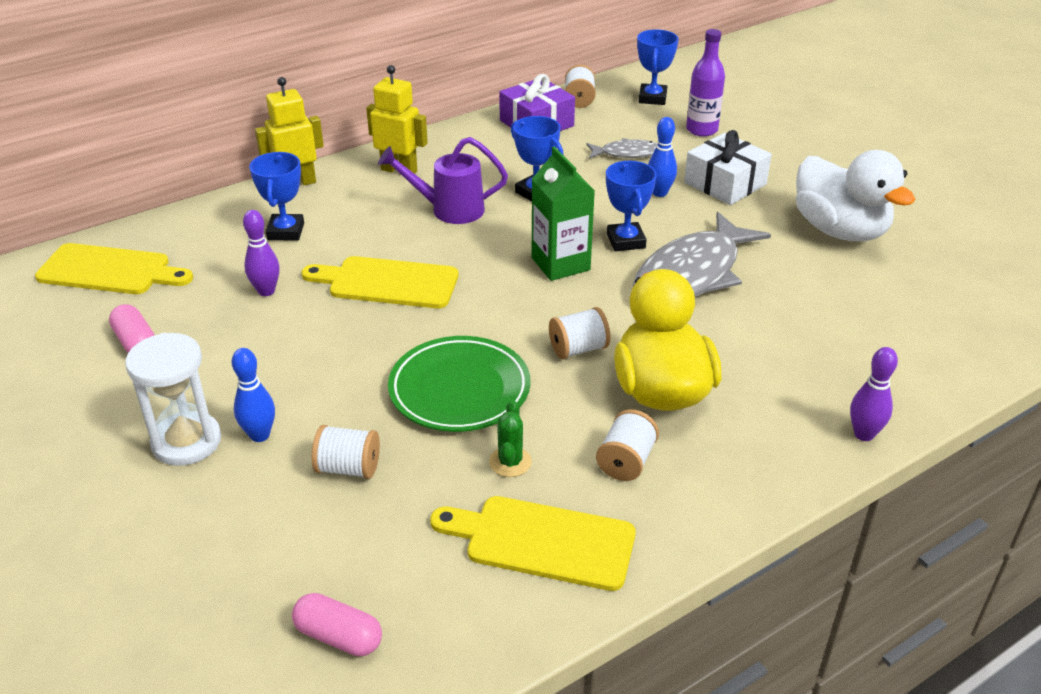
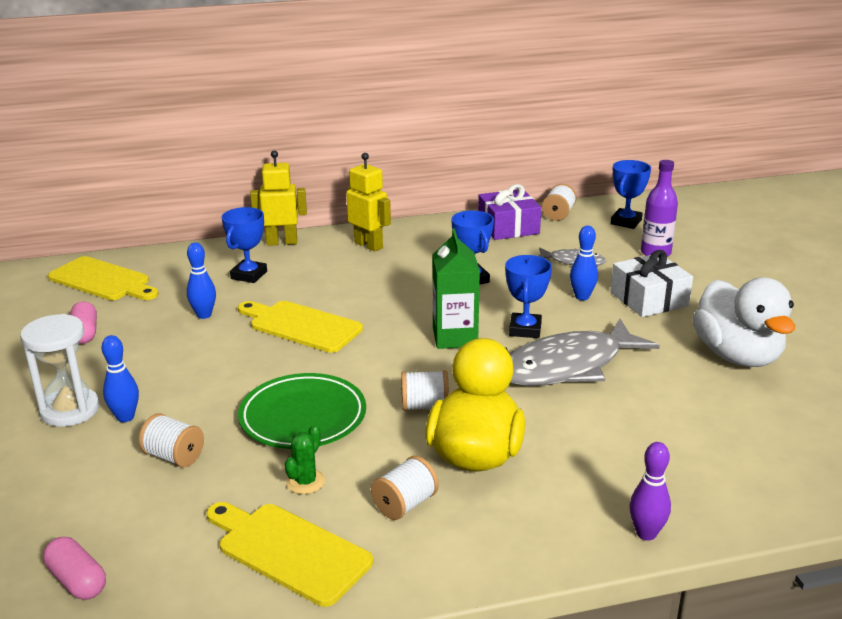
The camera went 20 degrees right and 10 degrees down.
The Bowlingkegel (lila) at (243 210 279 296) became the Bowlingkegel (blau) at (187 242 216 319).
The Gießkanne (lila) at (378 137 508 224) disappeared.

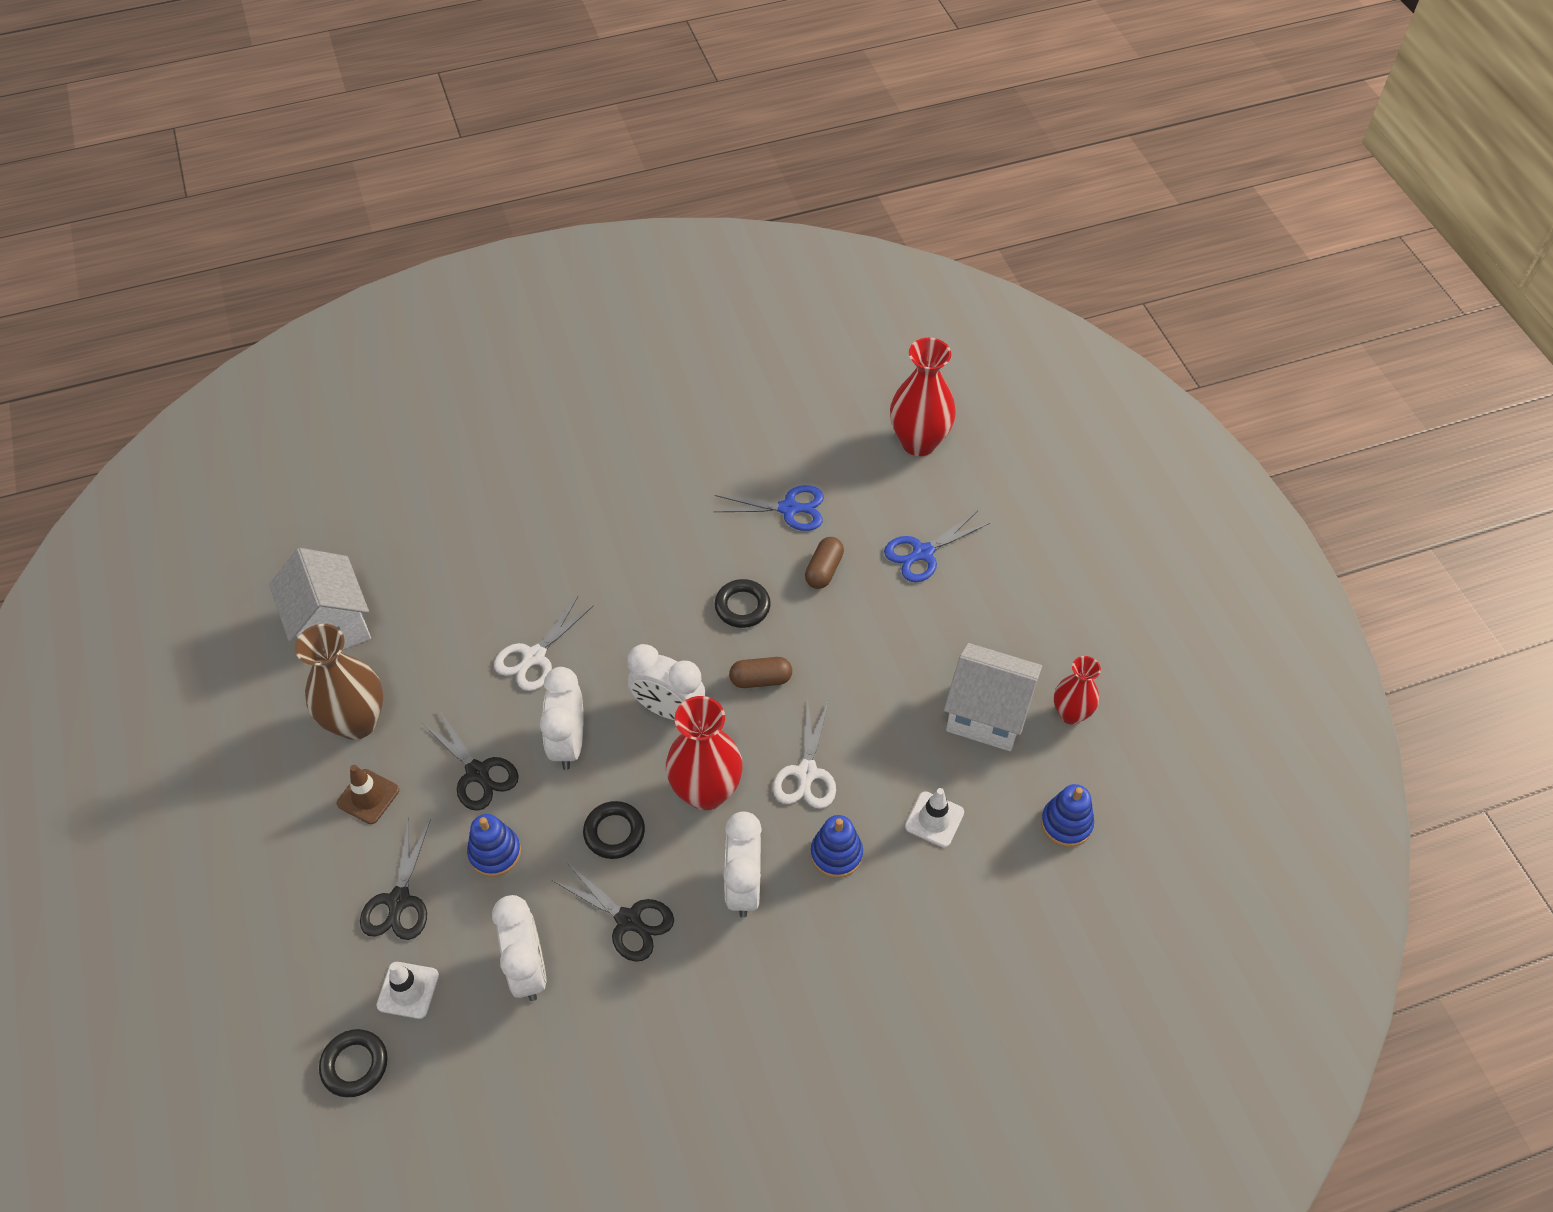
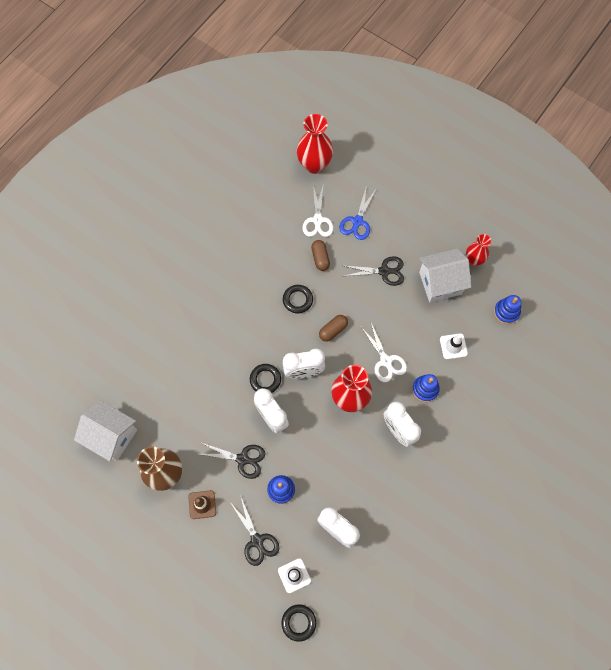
The camera went 35 degrees left and 15 degrees up.
The Ring (schwarz) moved from (583 801 645 859) to (250 364 281 393).
The Schere (weiß) moved from (494 597 594 691) to (302 183 334 237).
The Schere (schwarz) moved from (552 862 674 962) to (345 256 404 286).
The Schere (blau) at (713 485 824 531) disappeared.

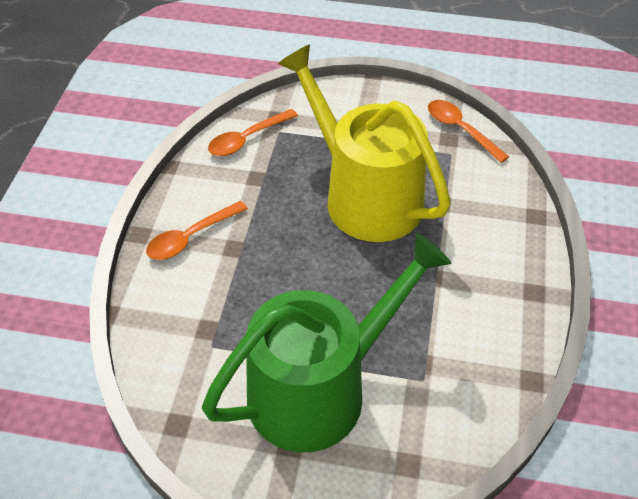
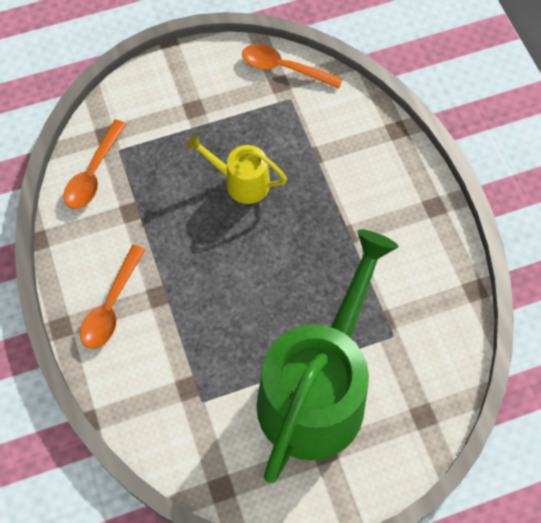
The camera went 30 degrees left and 15 degrees up.
The Gießkanne (gelb) at (278 44 451 242) changed to 0.45 times the size.

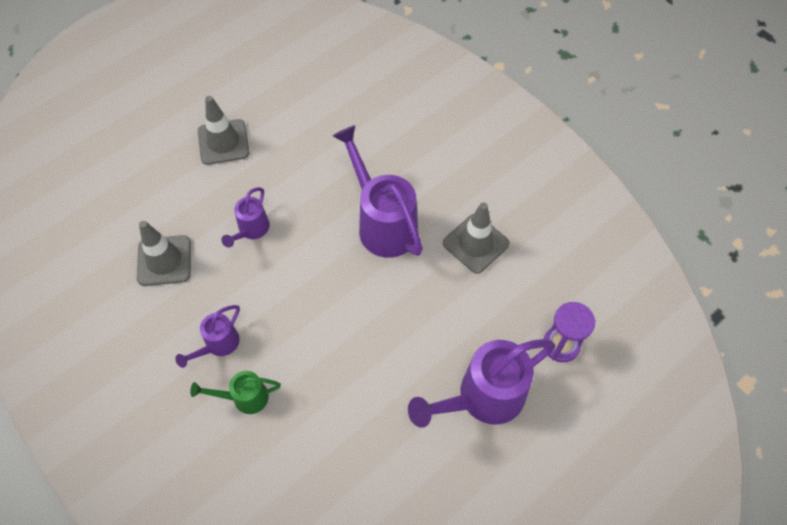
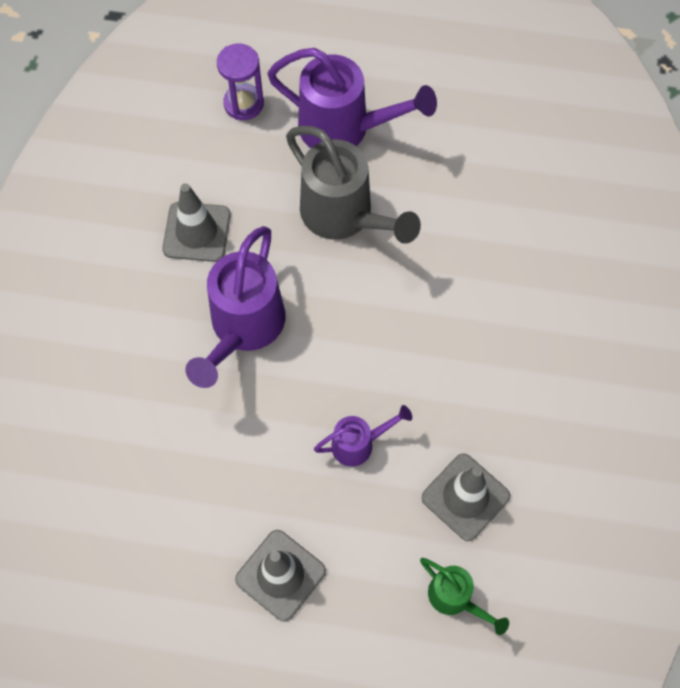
The camera went 130 degrees left and 5 degrees up.
The Gießkanne (grau) at (286 126 421 244) appeared.
The Gießkanne (grün) moved from (190 371 281 414) to (420 558 509 635).
The Gießkanne (lila) at (175 305 240 368) disappeared.

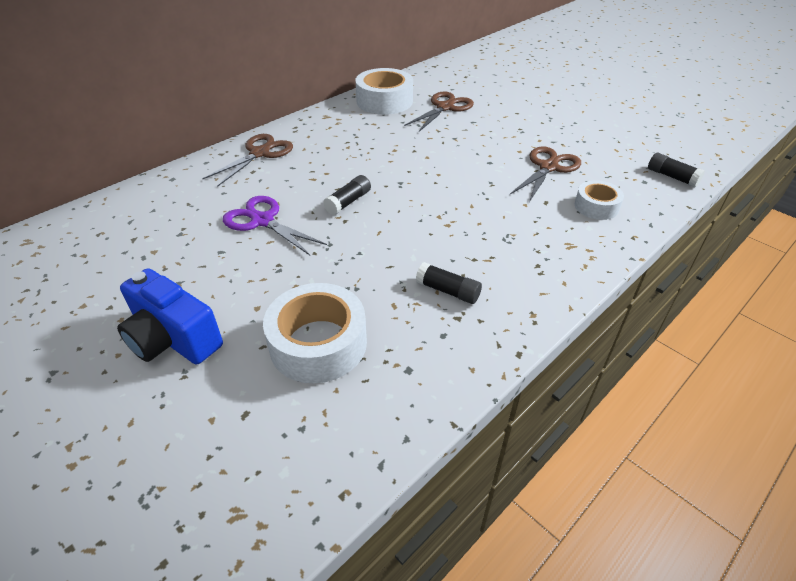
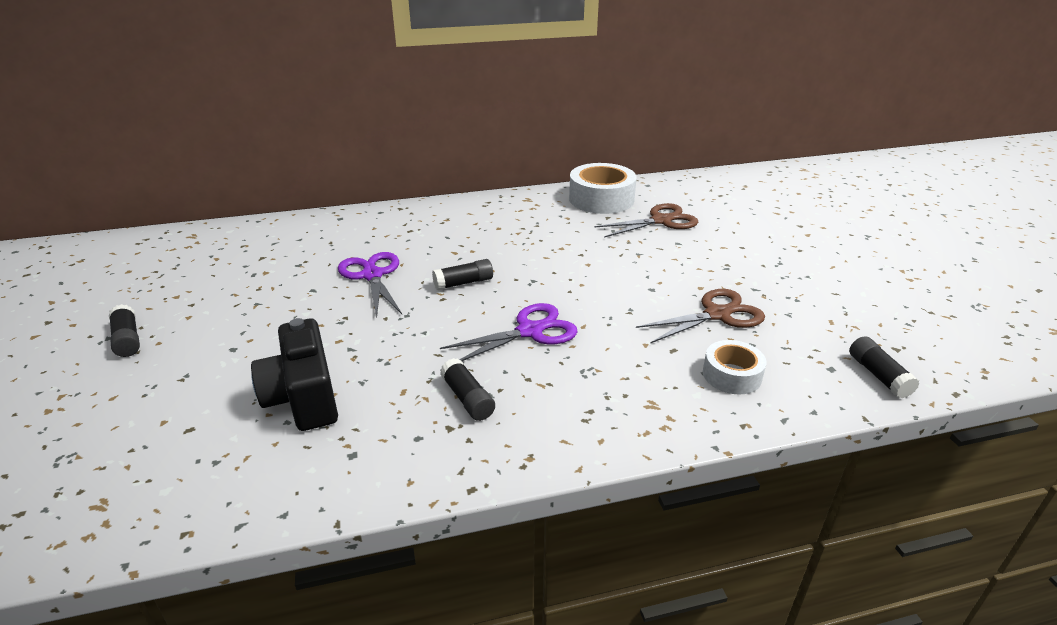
The camera went 30 degrees right and 10 degrees down.
The Klebestift (schwarz) at (109 304 140 357) appeared.
The Klebeband (weiß) at (263 283 367 383) was replaced by the Kamera (schwarz) at (251 318 338 431).
The Schere (lila) at (440 303 578 361) appeared.
The Kamera (blau) at (117 268 223 364) disappeared.
The Schere (braun) at (202 134 293 187) disappeared.

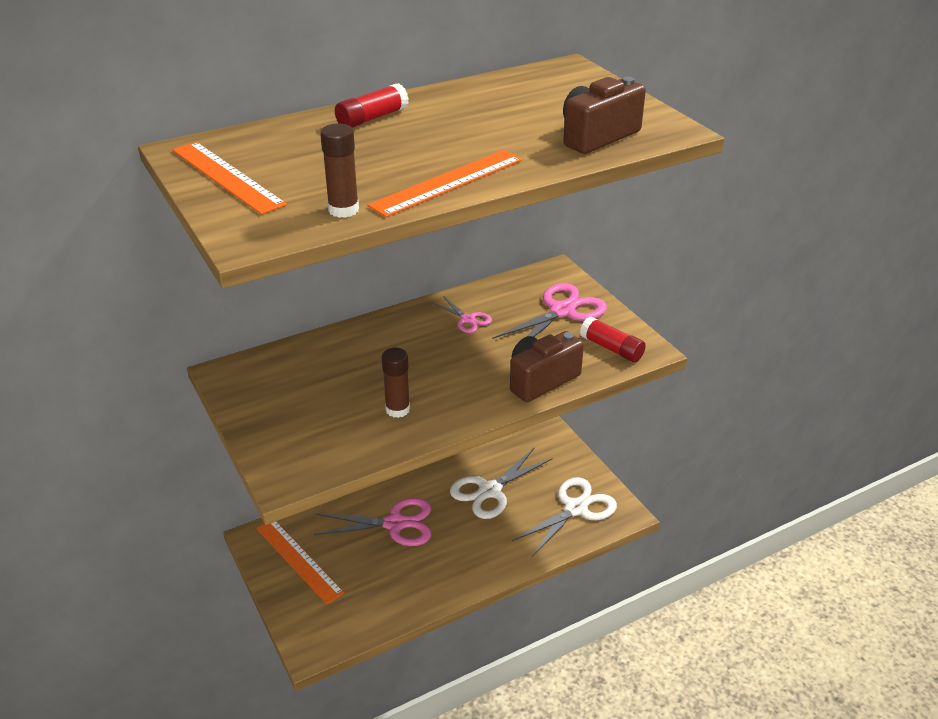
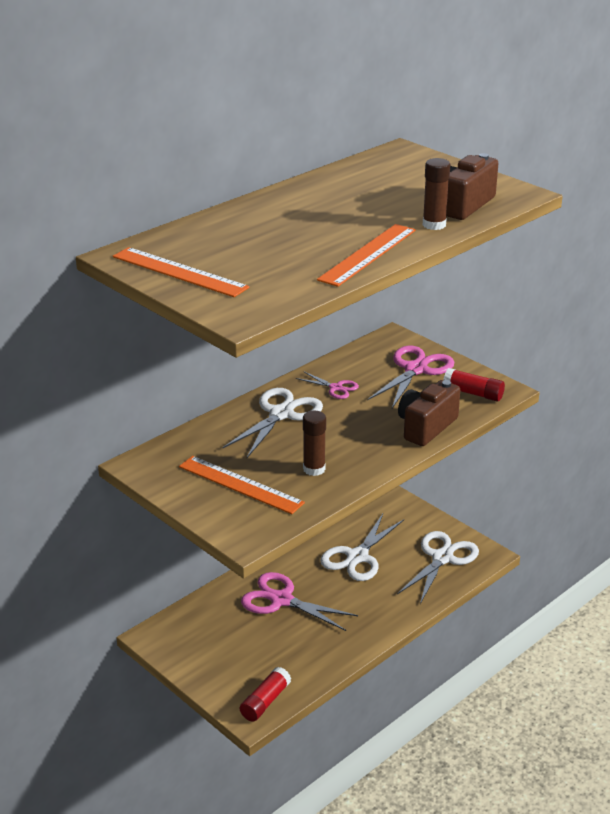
The camera went 15 degrees left and 5 degrees down.
The Lineal (orange) moved from (257 521 344 604) to (179 456 305 514).
The Schere (weiß) at (222 388 323 458) appeared.
The Klebestift (rot) moved from (335 83 409 128) to (240 667 291 722).
The Schere (rosa) at (314 498 432 546) turned 135 degrees counterclockwise.
The Klebestift (braun) moved from (320 124 359 218) to (423 158 451 230).

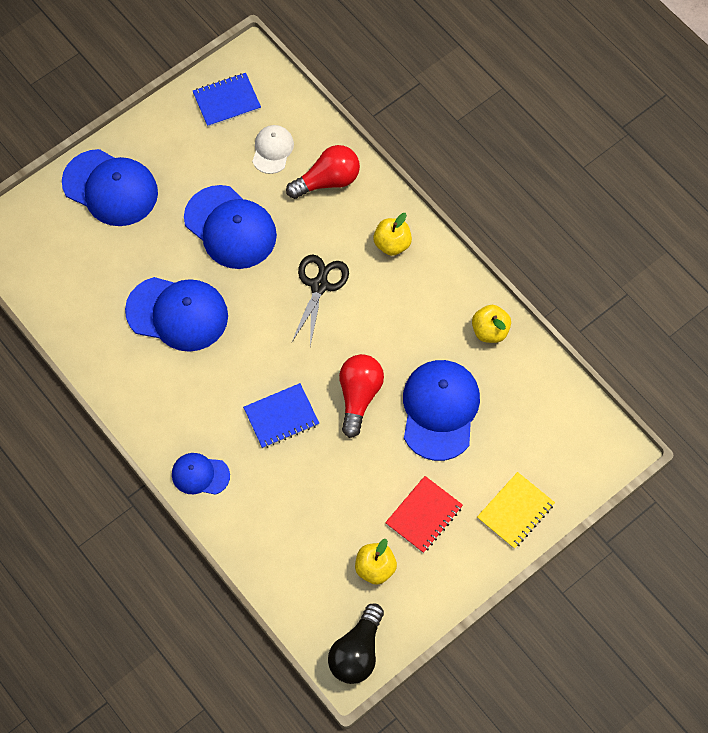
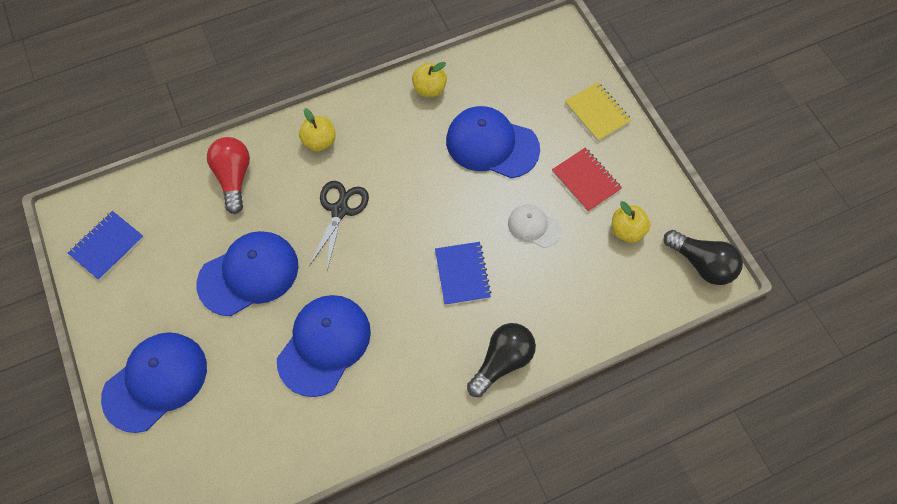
The camera went 75 degrees left and 0 degrees up.
The Notizbuch (blau) at (193 73 261 127) turned 45 degrees clockwise.
The Schere (schwarz) at (292 255 349 346) turned 75 degrees clockwise.
The Kappe (blau) at (172 453 230 495) was replaced by the Glühbirne (schwarz) at (467 323 536 397).
The Kappe (weiß) moved from (252 125 294 174) to (508 204 561 248).
The Glühbirne (rot) at (339 354 384 438) disappeared.

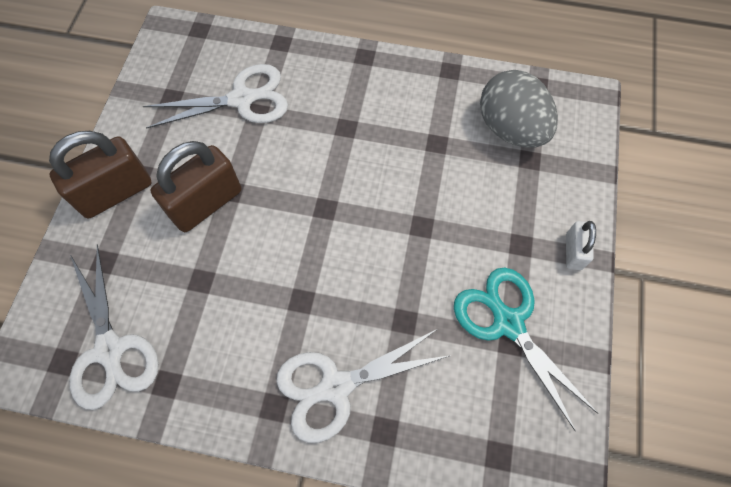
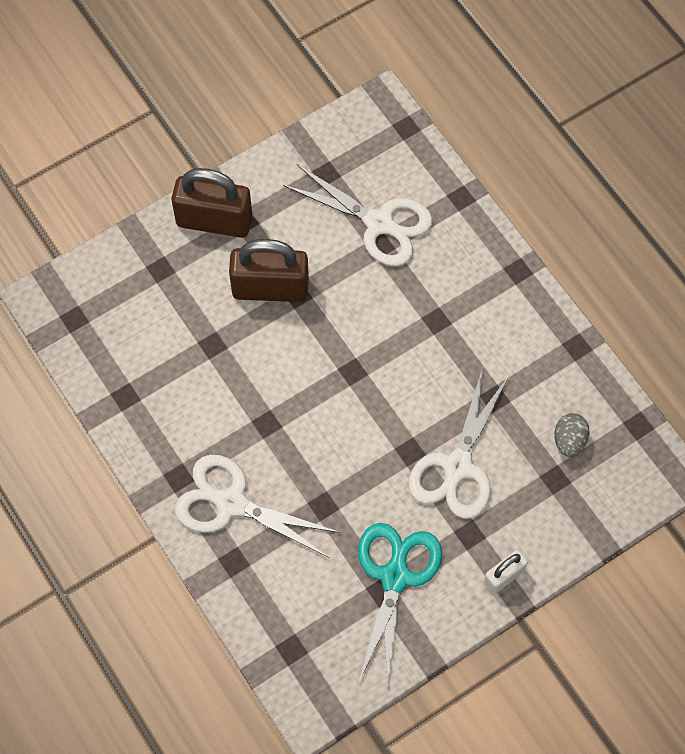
The camera went 45 degrees right and 0 degrees up.
The Schere (weiß) moved from (70 244 159 410) to (409 368 509 519).
The Ei (grau) at (480 70 558 148) changed to 0.48 times the size.

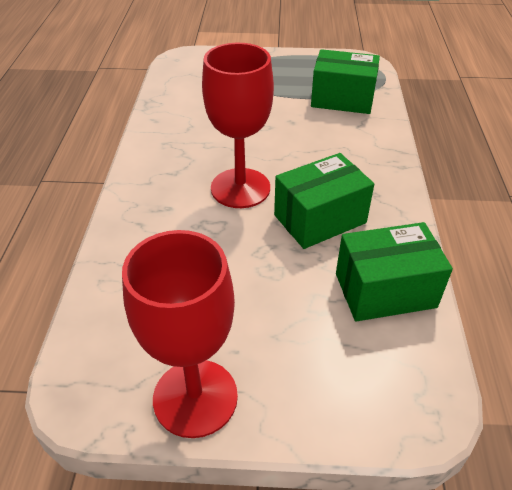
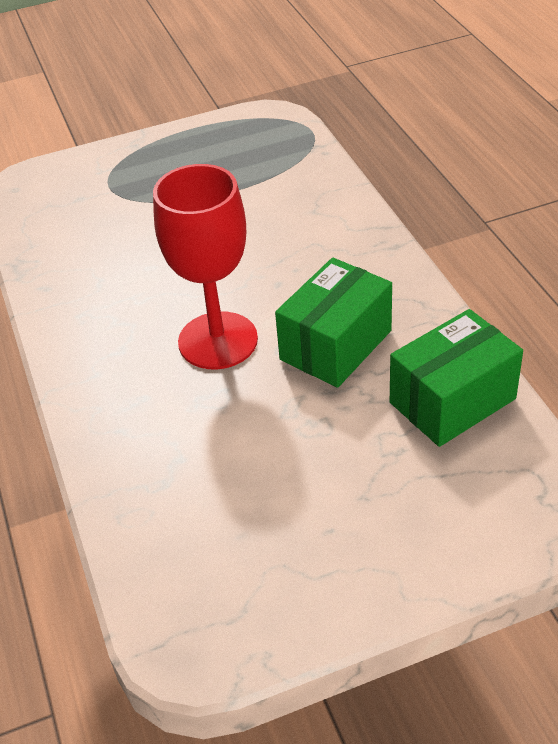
The camera went 20 degrees left and 0 degrees up.
The Kelch (rot) at (122 230 238 438) disappeared.
The Schachtel (grün) at (311 49 380 114) disappeared.

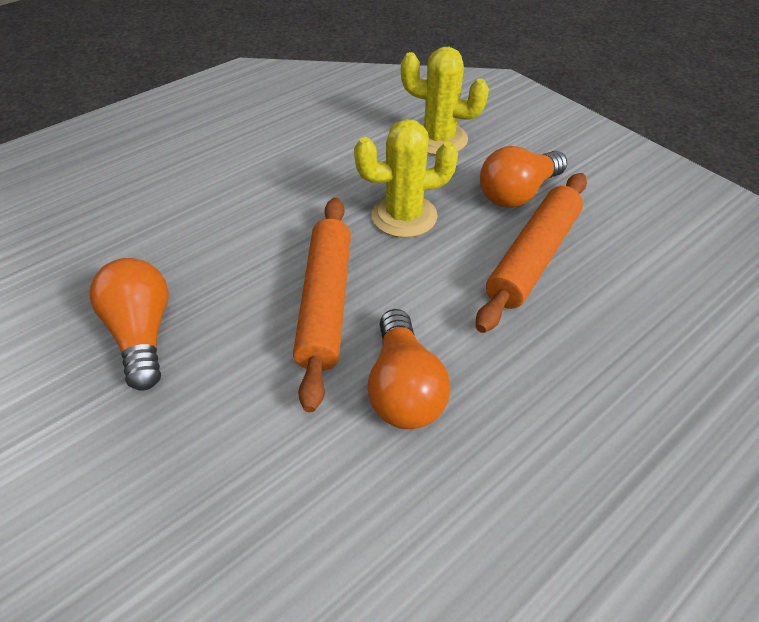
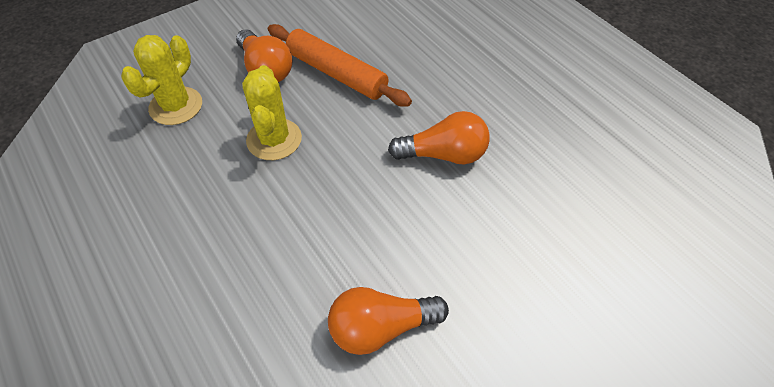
The camera went 85 degrees left and 5 degrees up.
The Nudelholz (orange) at (293 198 351 412) disappeared.

